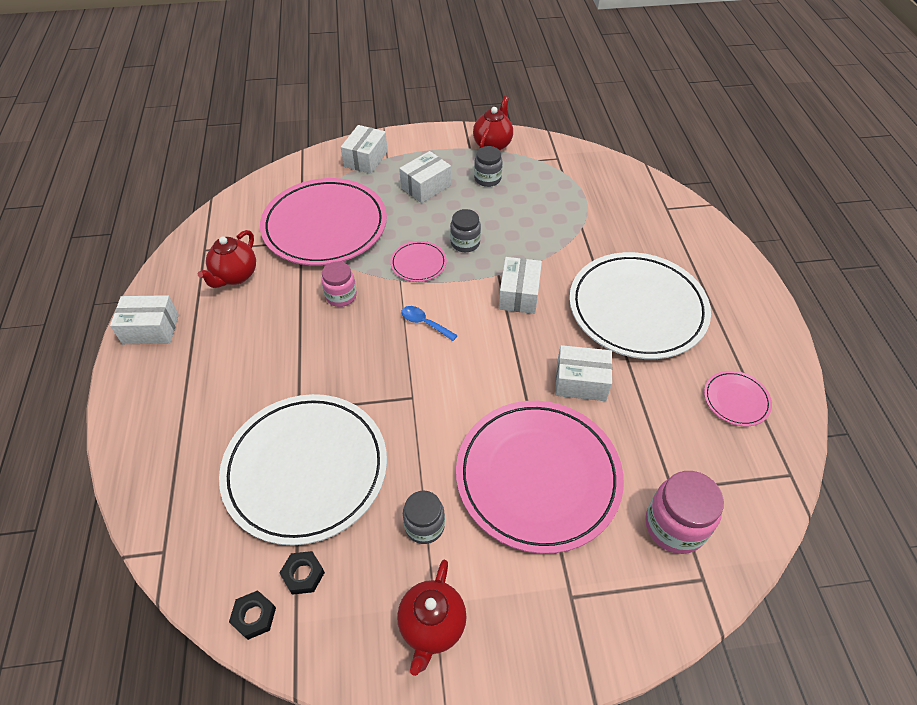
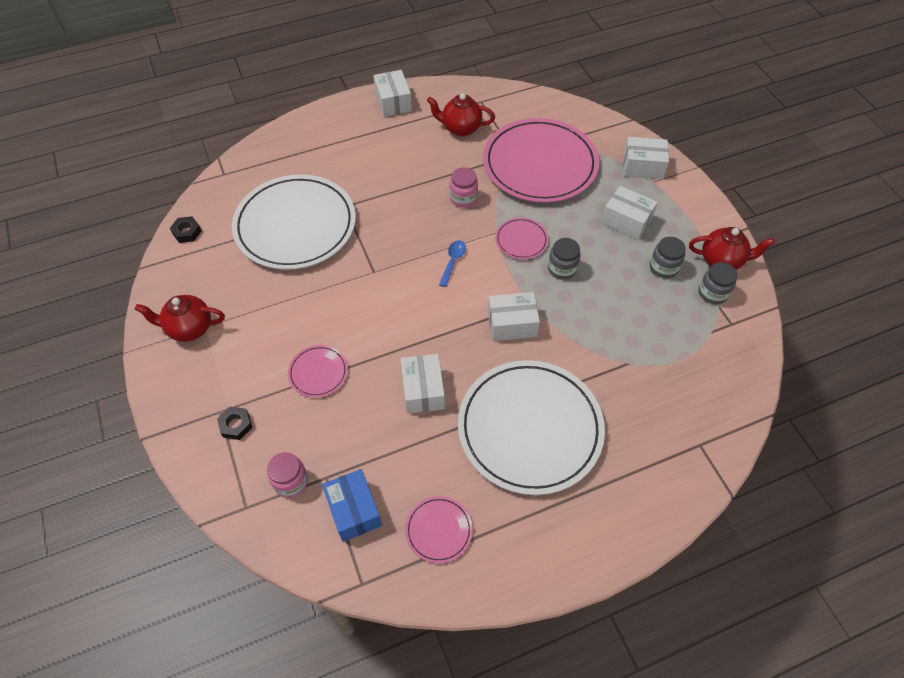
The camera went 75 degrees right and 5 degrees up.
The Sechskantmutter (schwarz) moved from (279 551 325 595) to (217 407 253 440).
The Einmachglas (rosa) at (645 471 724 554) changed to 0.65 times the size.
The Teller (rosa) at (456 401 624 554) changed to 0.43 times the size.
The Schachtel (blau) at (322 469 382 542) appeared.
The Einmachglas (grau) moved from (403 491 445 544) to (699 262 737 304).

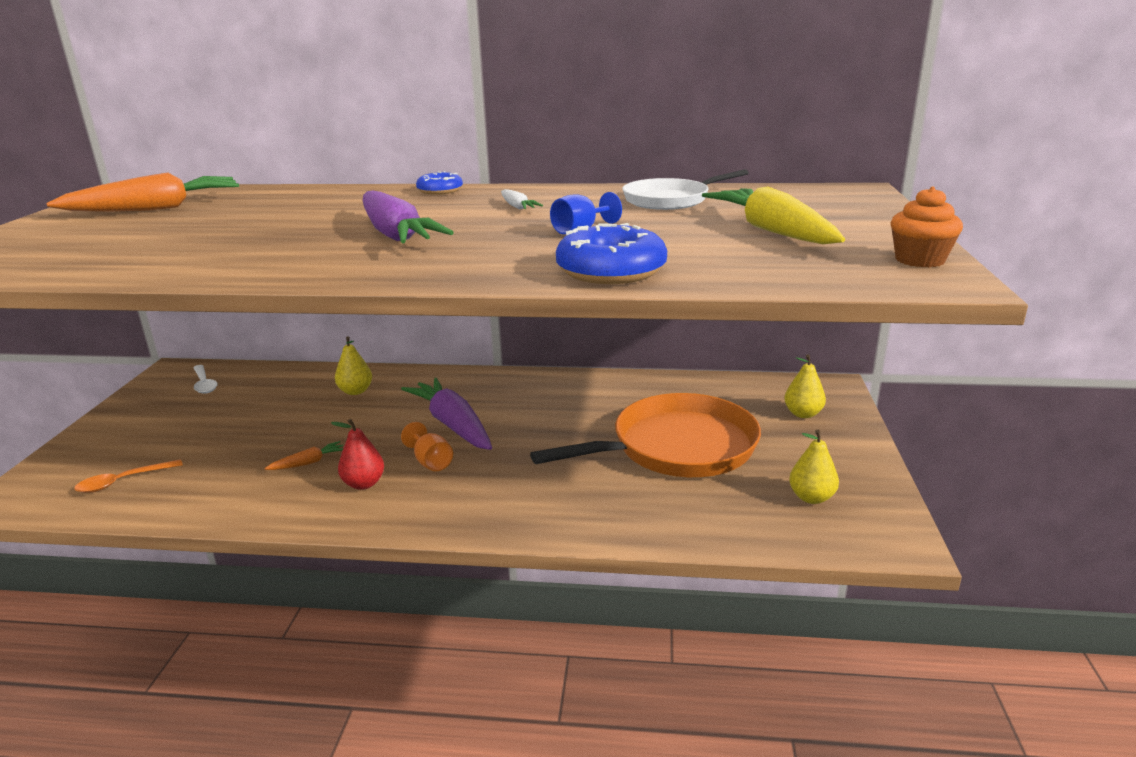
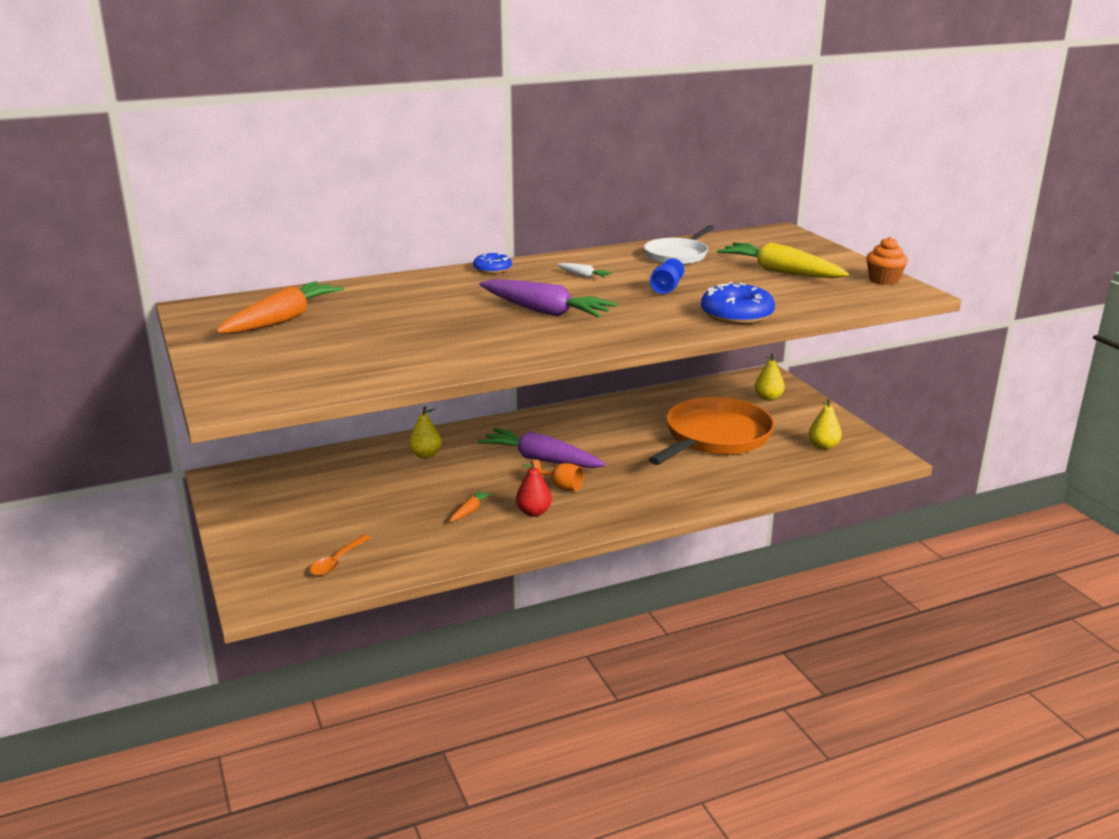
The camera went 30 degrees left and 0 degrees up.
The Löffel (weiß) at (193 365 217 394) disappeared.

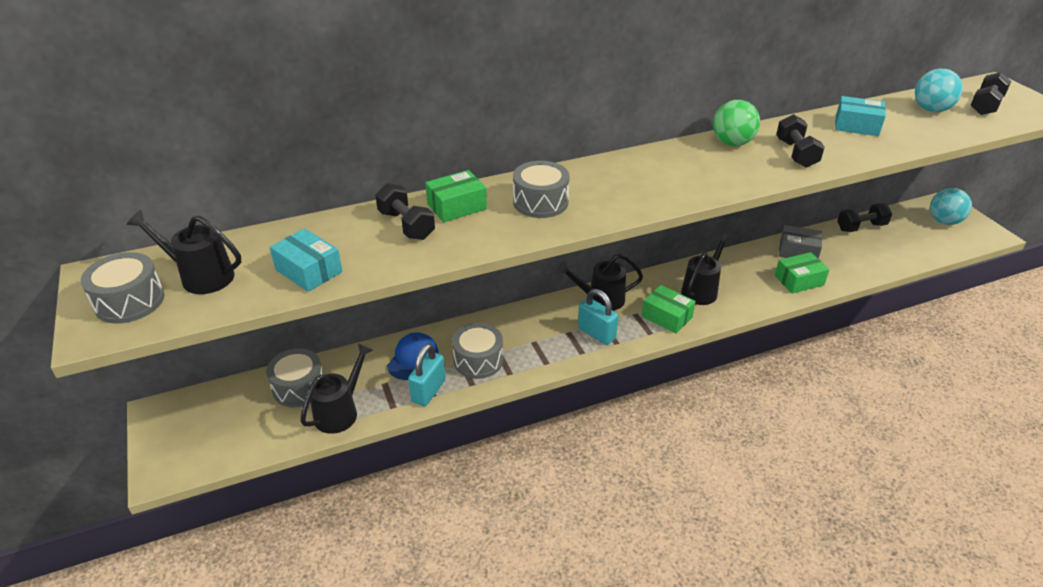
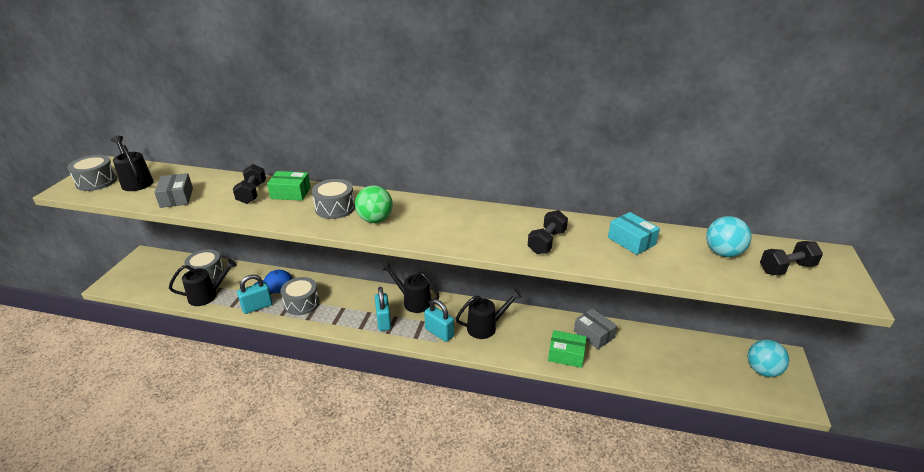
The camera went 35 degrees right and 5 degrees down.
The Schachtel (türkis) at (270 228 342 292) became the Schachtel (grau) at (154 173 193 208).
The Ball (grün) moved from (713 100 760 146) to (355 186 393 223).
The Schachtel (grün) at (642 285 696 334) was replaced by the Vorhängeschloss (türkis) at (424 299 454 342).
The Hantel (schwarz) at (837 203 892 232) disappeared.

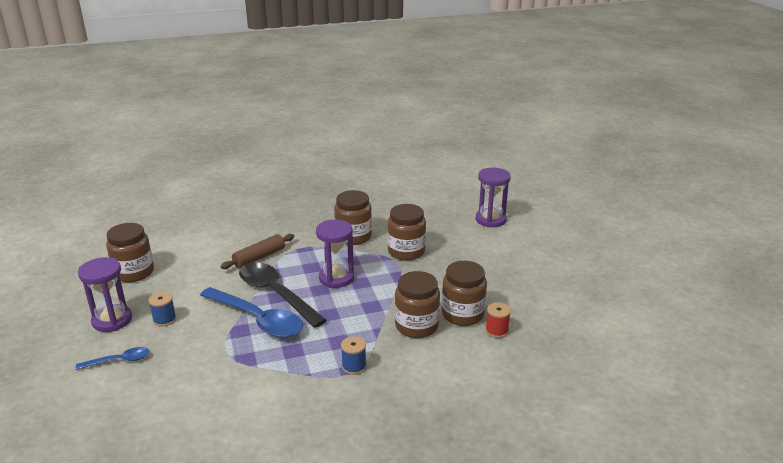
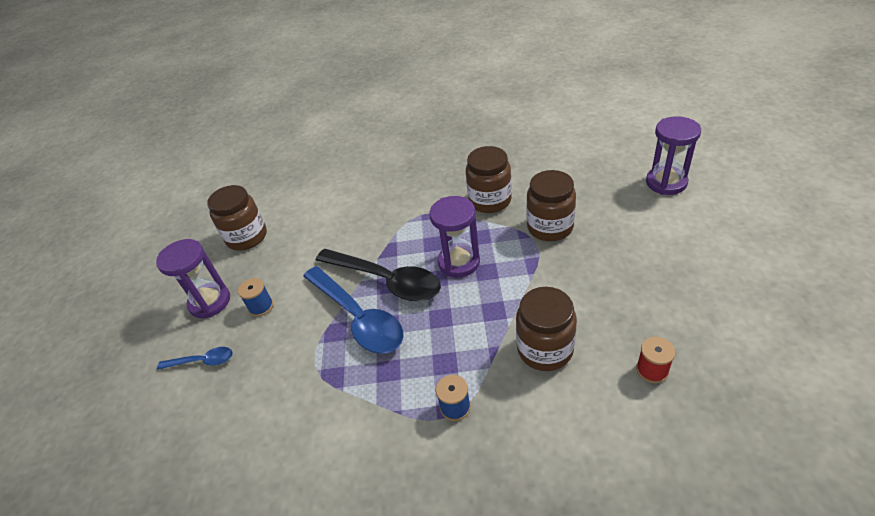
The camera went 20 degrees right and 15 degrees up.
The Löffel (schwarz) at (239 262 327 328) turned 150 degrees clockwise.
The Nudelholz (braun) at (221 234 294 269) disappeared.
The Einmachglas (braun) at (442 261 487 326) disappeared.

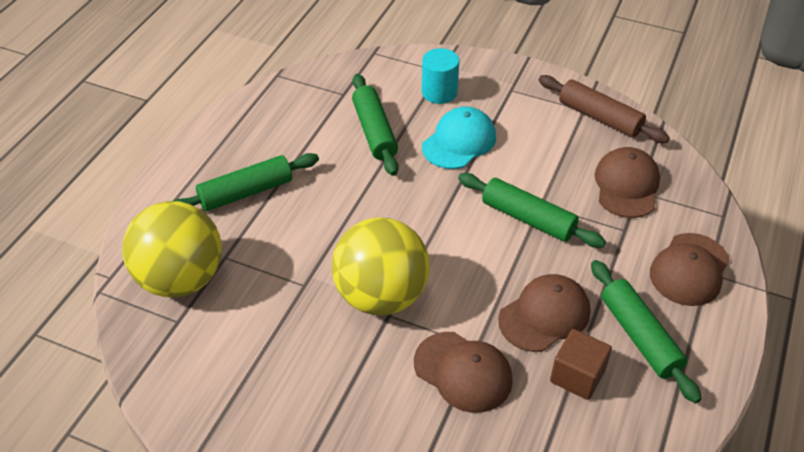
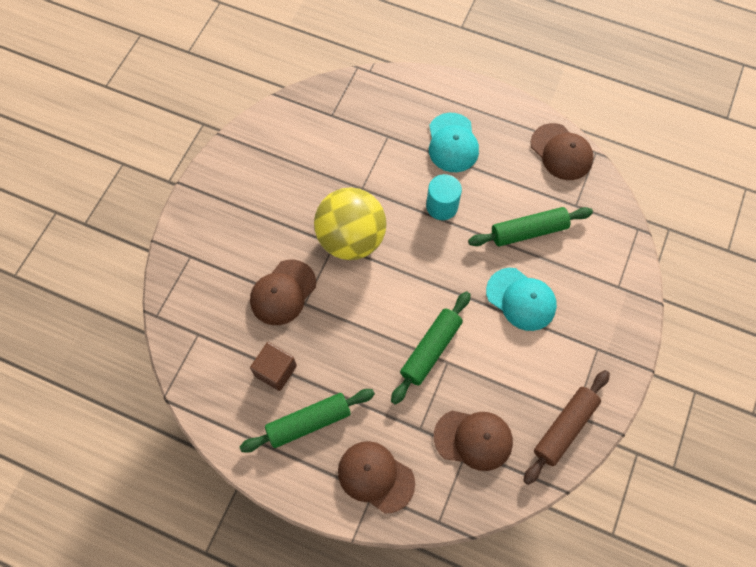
The camera went 90 degrees right and 20 degrees up.
The Vollzylinder (türkis) moved from (422 48 459 104) to (426 174 462 220).
The Nudelholz (grün) at (173 153 319 211) was replaced by the Kappe (türkis) at (429 113 479 172).
The Kappe (braun) moved from (498 274 591 352) to (531 123 593 180).
The Ball (gelb) at (122 201 222 297) disappeared.

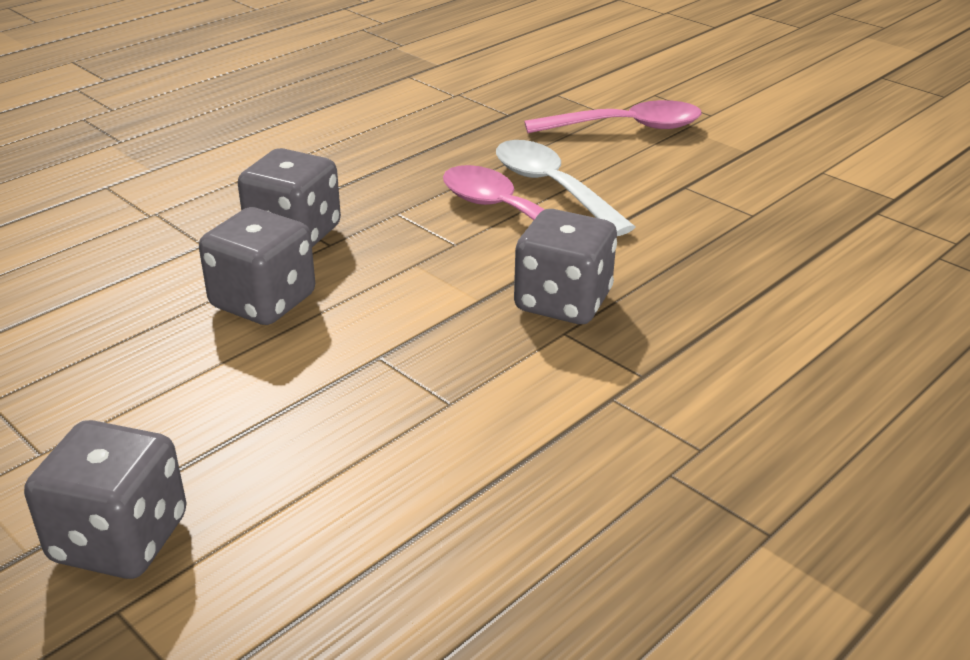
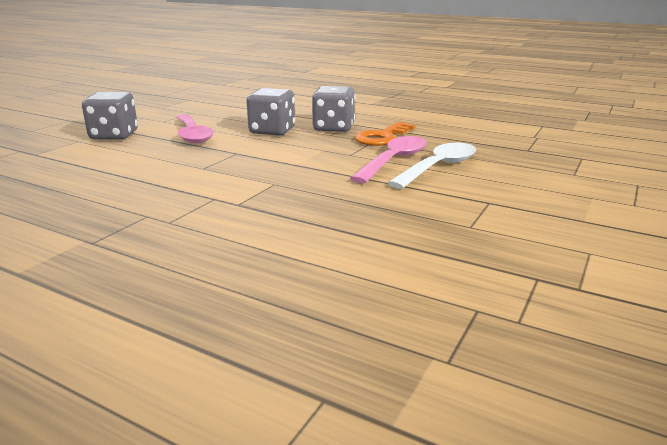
The camera went 75 degrees right and 10 degrees down.
The Löffel (rosa) moved from (524 100 702 133) to (176 114 214 144).
The Schlüssel (orange) at (355 122 415 146) appeared.
The Spielwürfel (grau) at (514 209 617 324) disappeared.

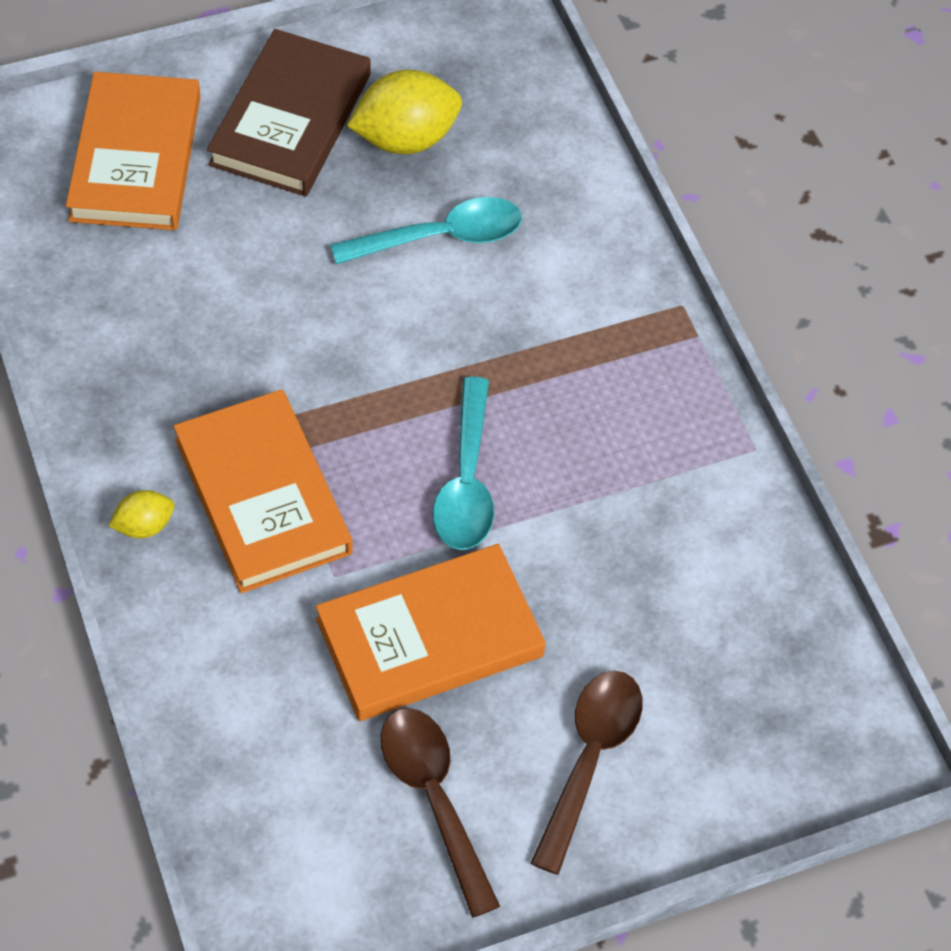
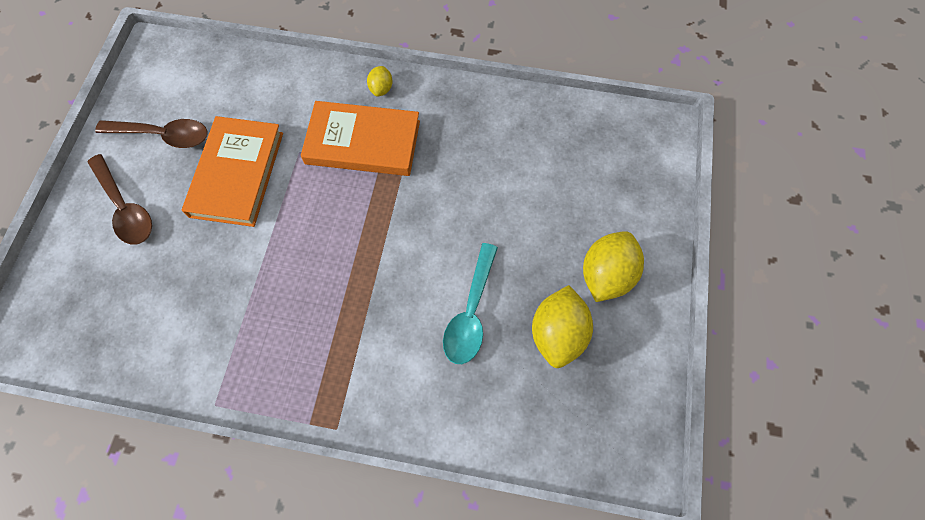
The camera went 125 degrees right and 10 degrees up.
The Buch (braun) at (207 29 370 196) was replaced by the Zitrone (gelb) at (583 231 644 302).
The Buch (orange) at (66 72 200 230) disappeared.
The Löffel (türkis) at (433 376 494 550) disappeared.

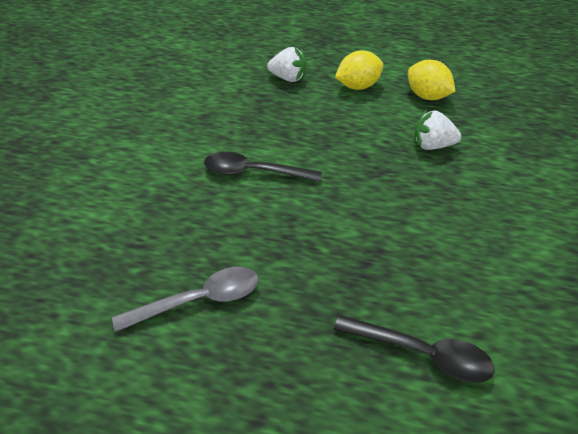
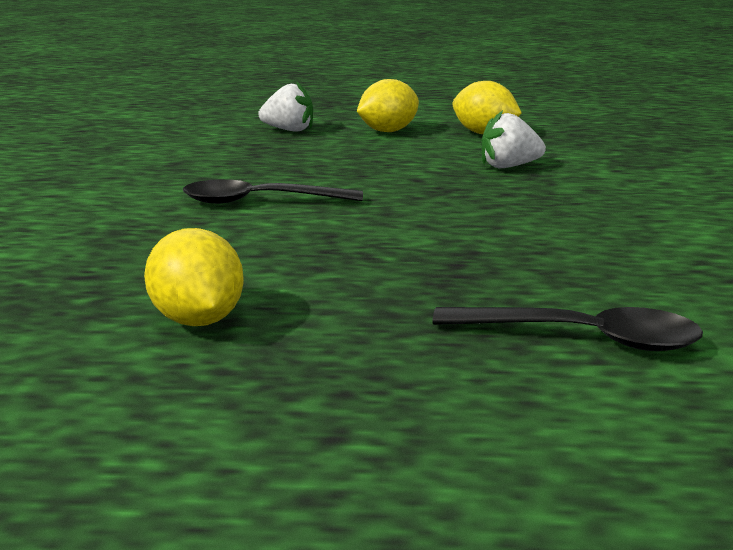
The camera went 10 degrees left and 20 degrees down.
The Löffel (grau) at (112 267 259 332) was replaced by the Zitrone (gelb) at (144 228 244 326).

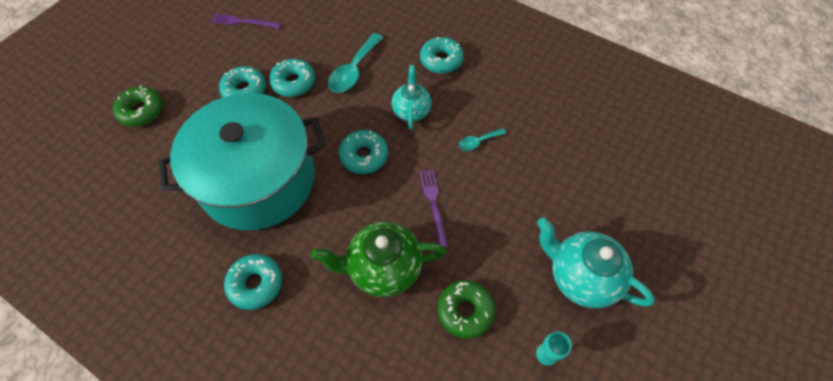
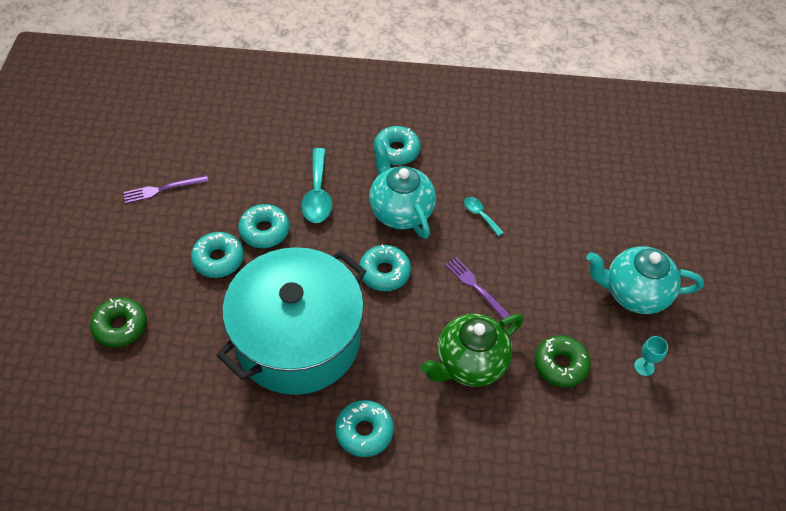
The camera went 30 degrees left and 5 degrees down.
The Teekanne (türkis) at (392 65 431 130) changed to 1.57 times the size.
The Löffel (türkis) at (458 128 506 151) turned 105 degrees clockwise.

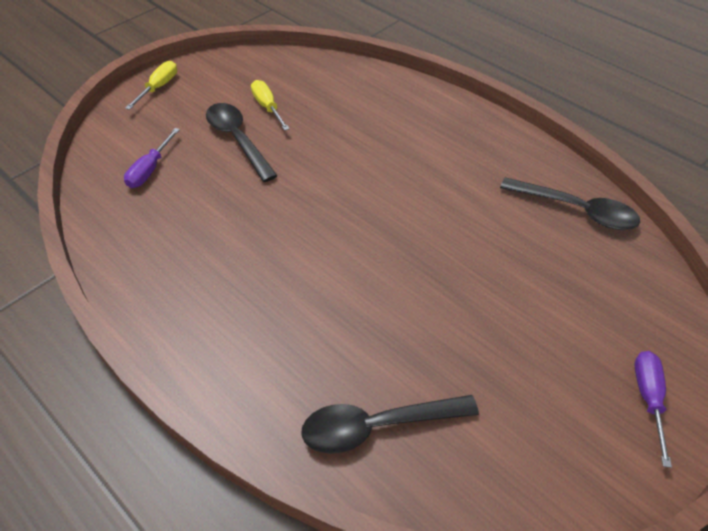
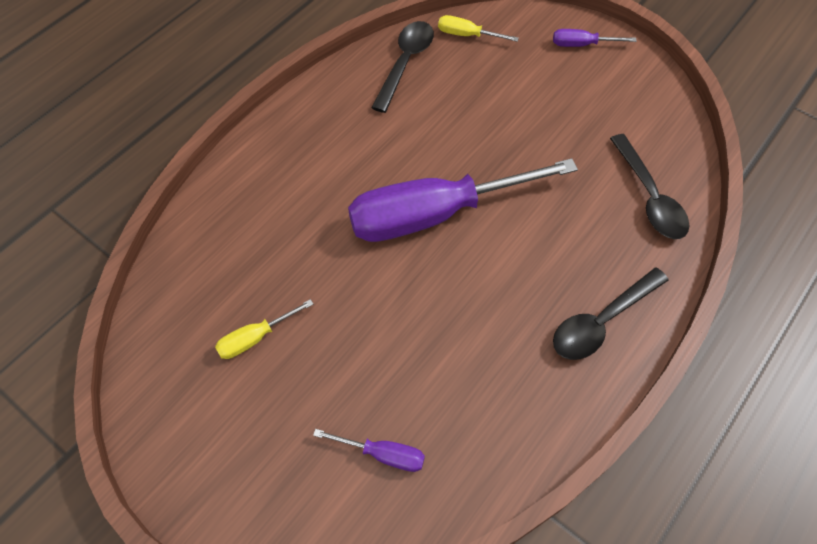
The camera went 95 degrees left and 10 degrees up.
The Schraubenzieher (lila) at (348 158 578 242) appeared.
The Schraubenzieher (gelb) moved from (125 61 177 110) to (438 15 519 42).
The Löffel (schwarz) moved from (206 103 278 182) to (553 268 668 360).

